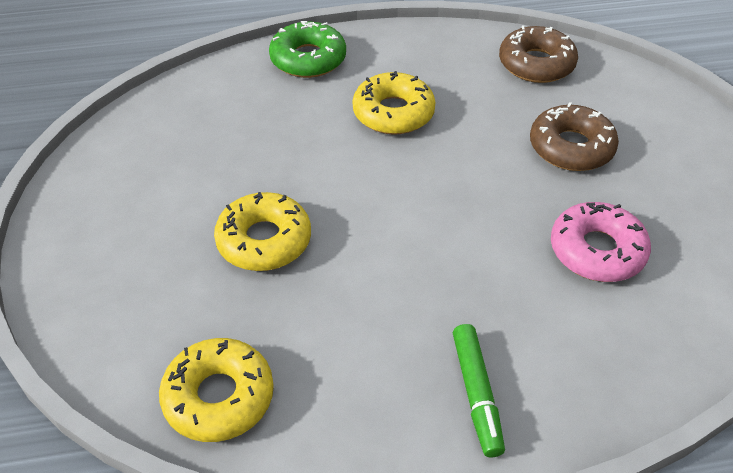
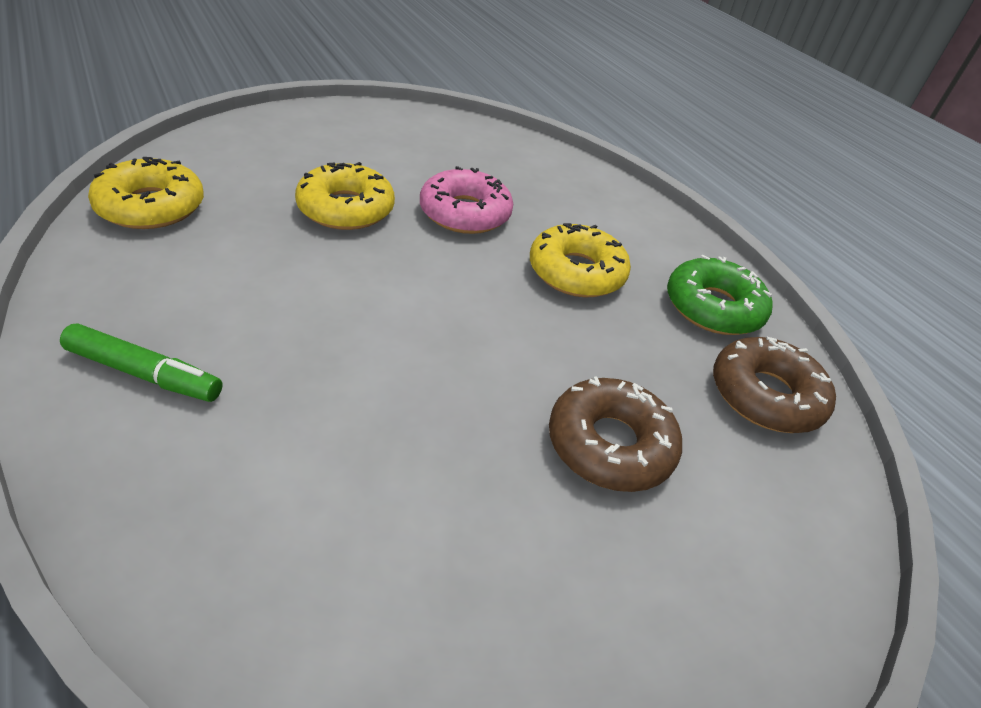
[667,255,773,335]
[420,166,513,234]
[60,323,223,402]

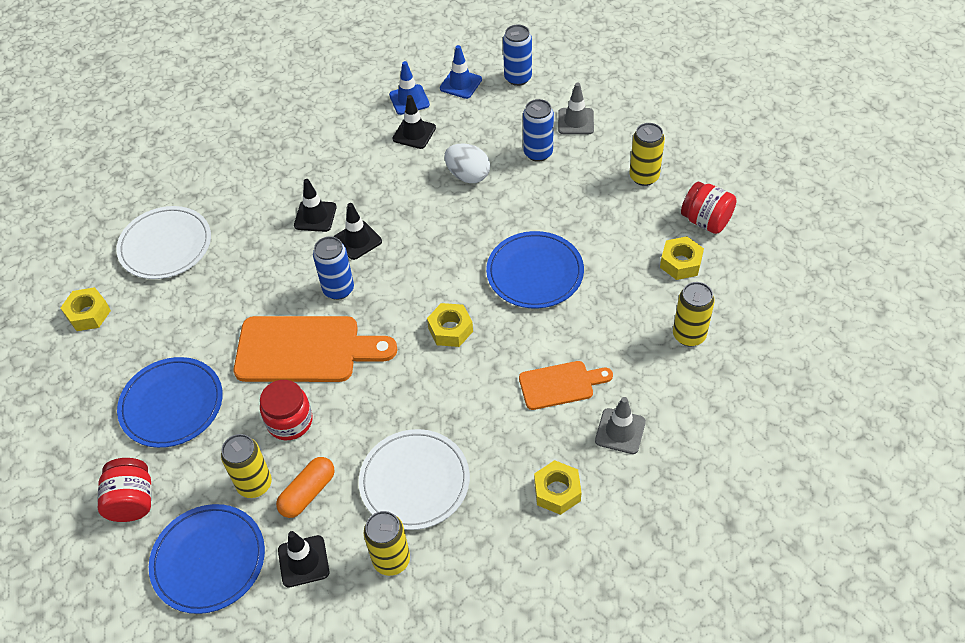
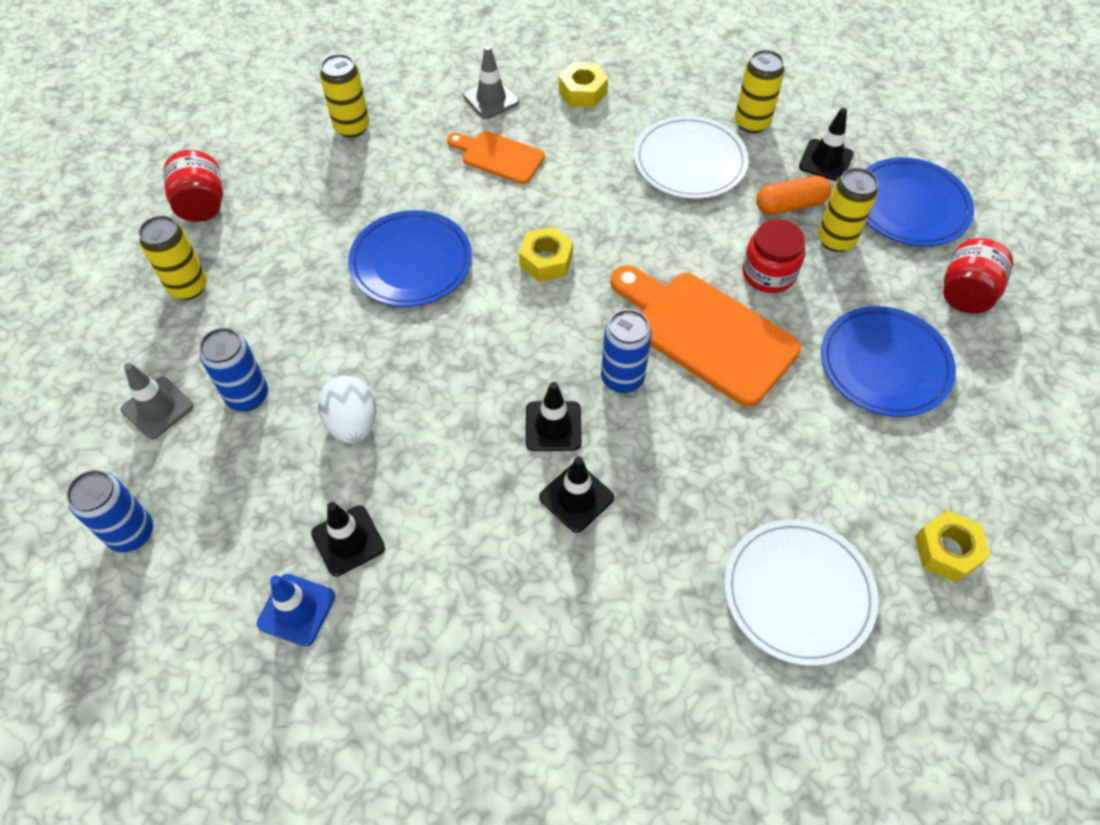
[440,45,482,99] (first image)
[660,236,704,280] (first image)

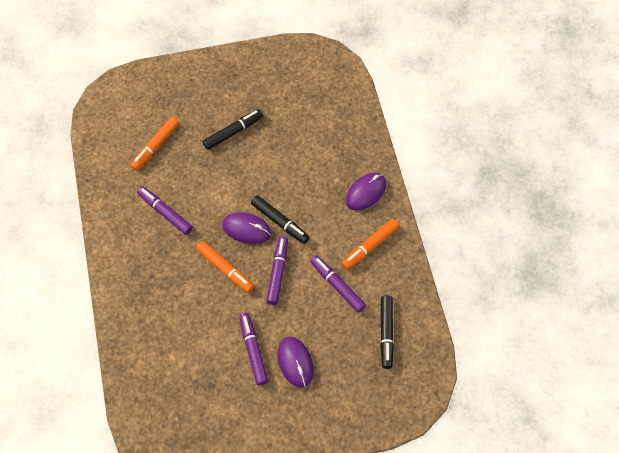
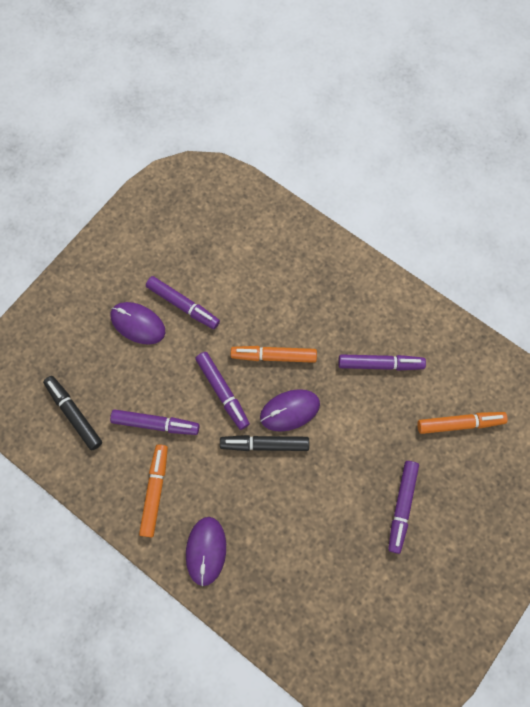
[388,461,419,554]
[417,412,508,434]

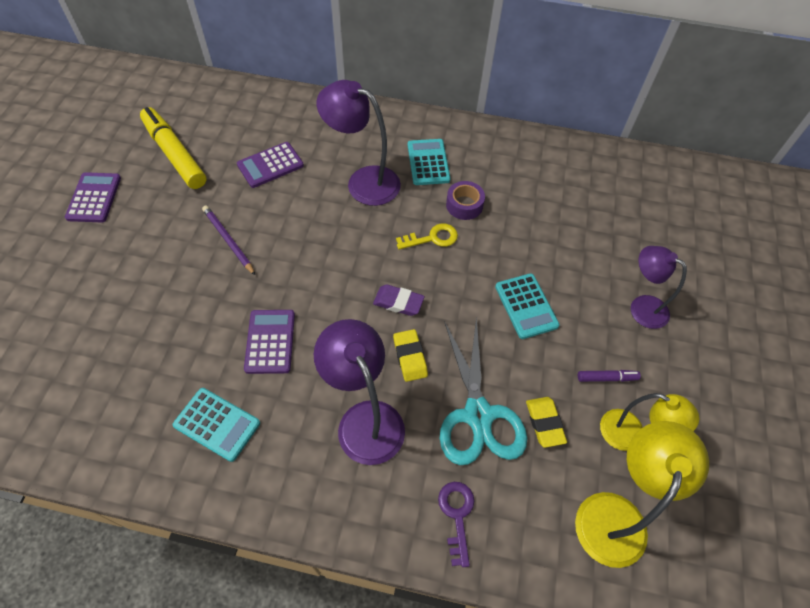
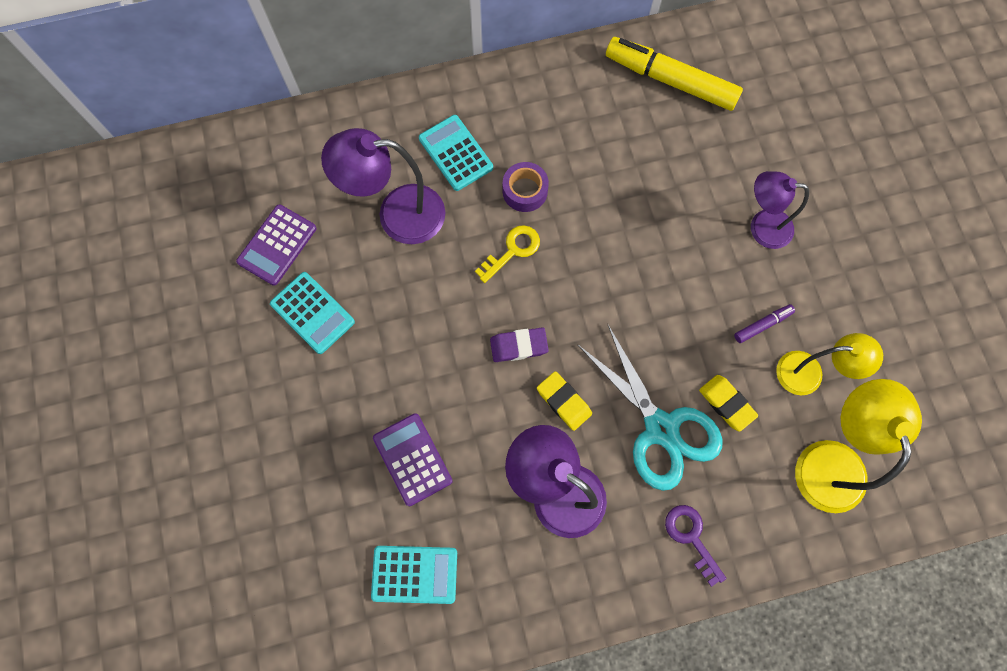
[606,37,743,111]
[65,172,121,222] (first image)
[202,205,255,275] (first image)
[270,272,355,354]

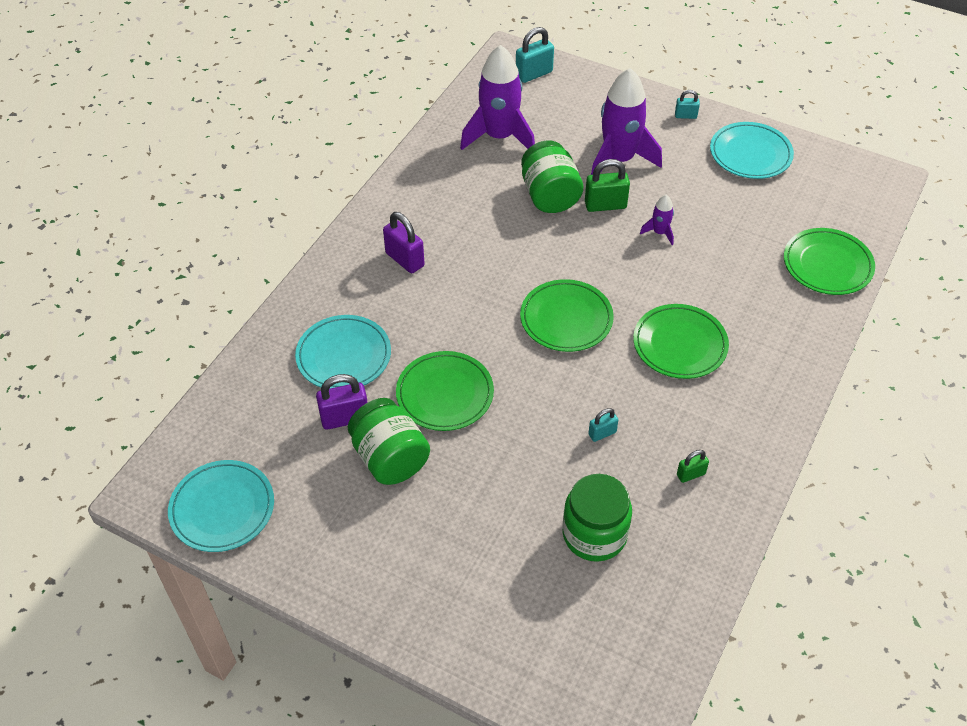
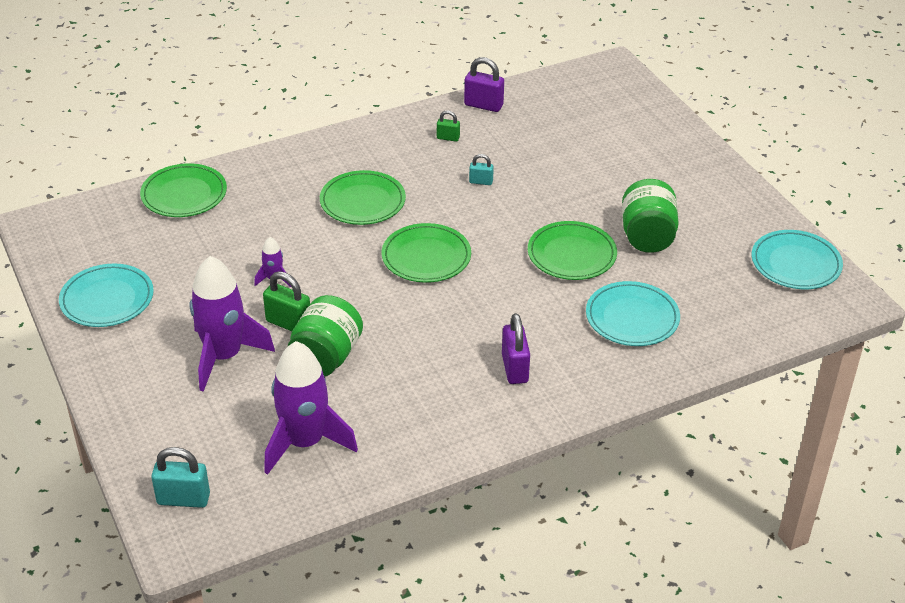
[675,90,700,119] (first image)
[464,57,504,112]
[563,474,632,562] (first image)

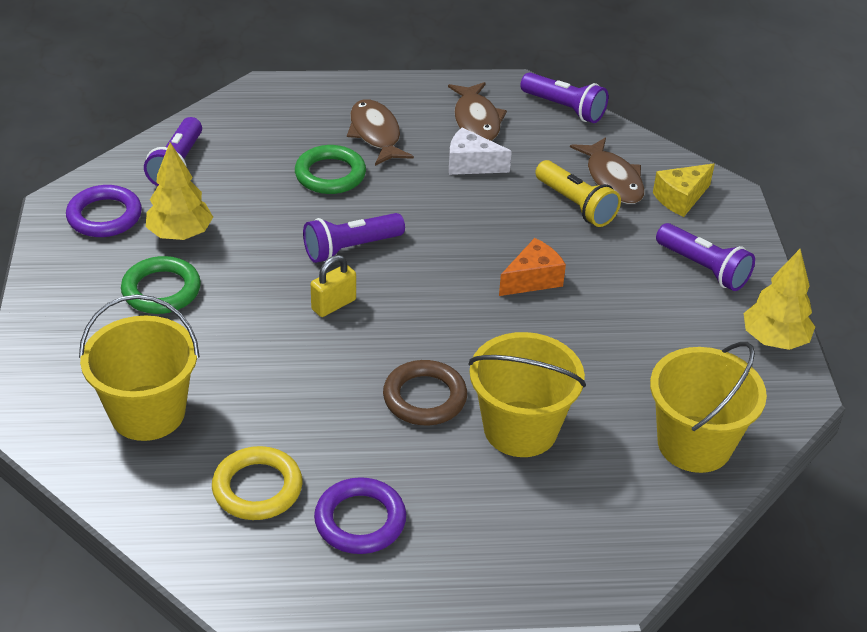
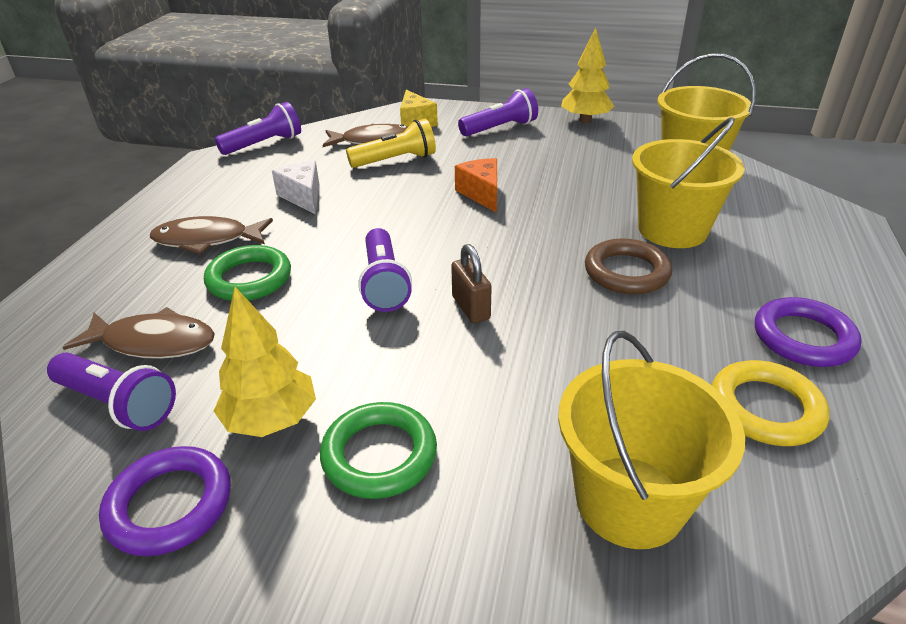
[62,307,215,359]
[272,161,319,215]
[451,244,492,323]

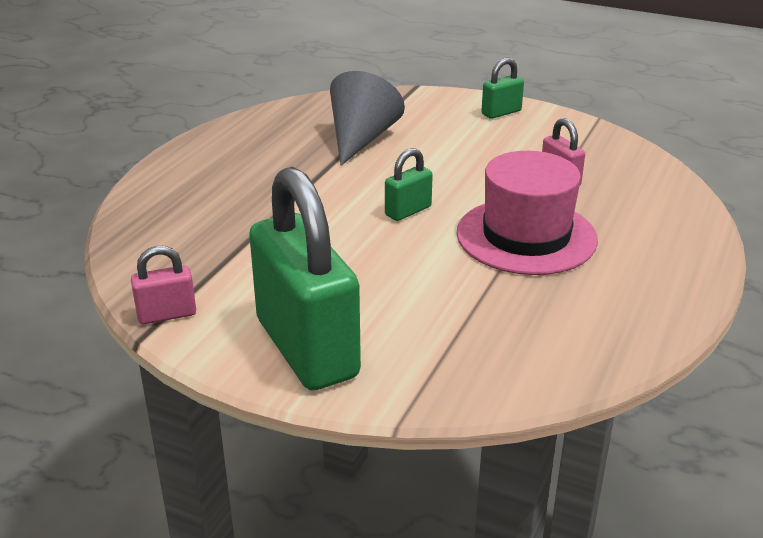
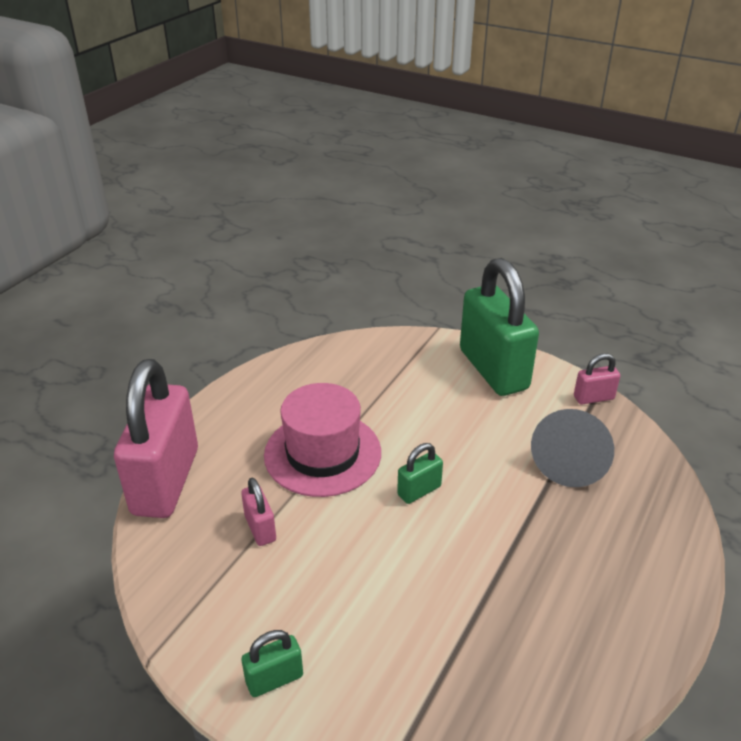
[531,409,614,487]
[114,359,198,518]

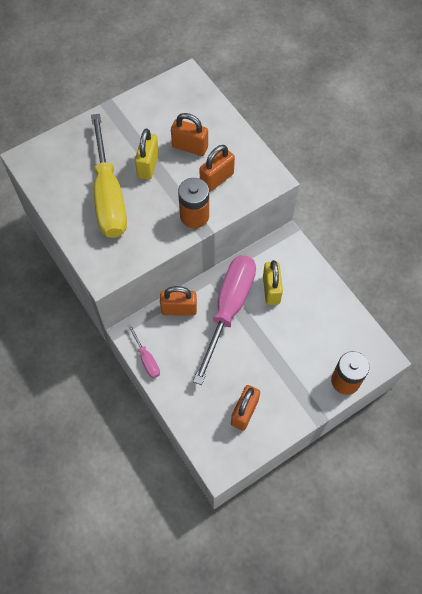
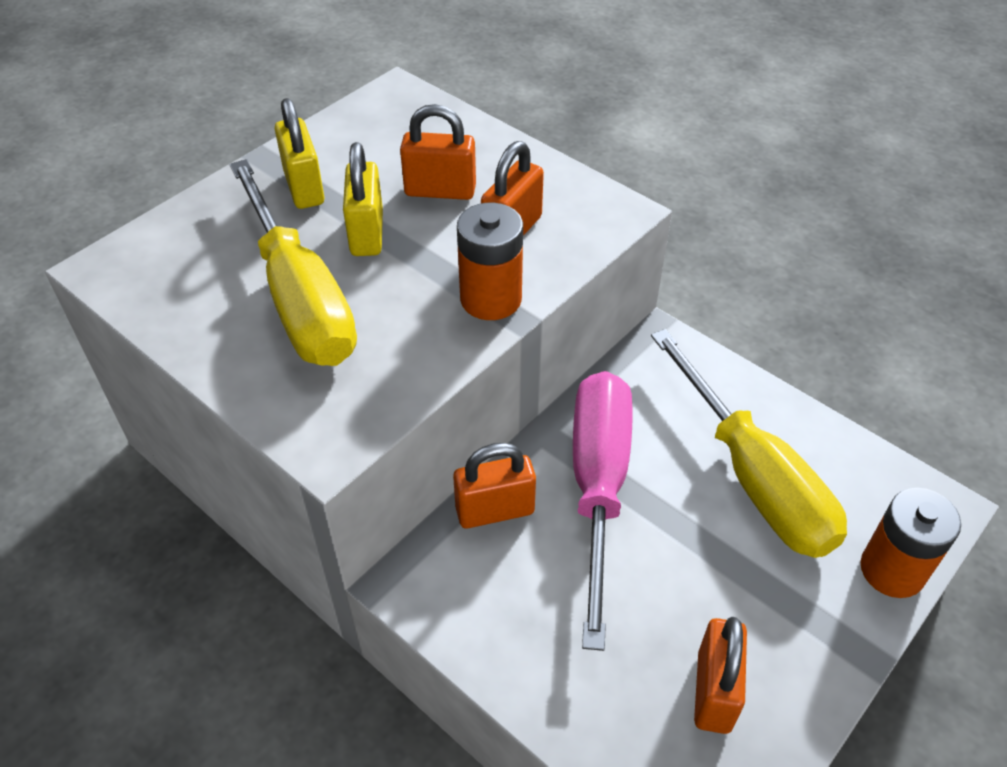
[275,98,324,209]
[127,324,160,378] (first image)
[651,329,847,558]

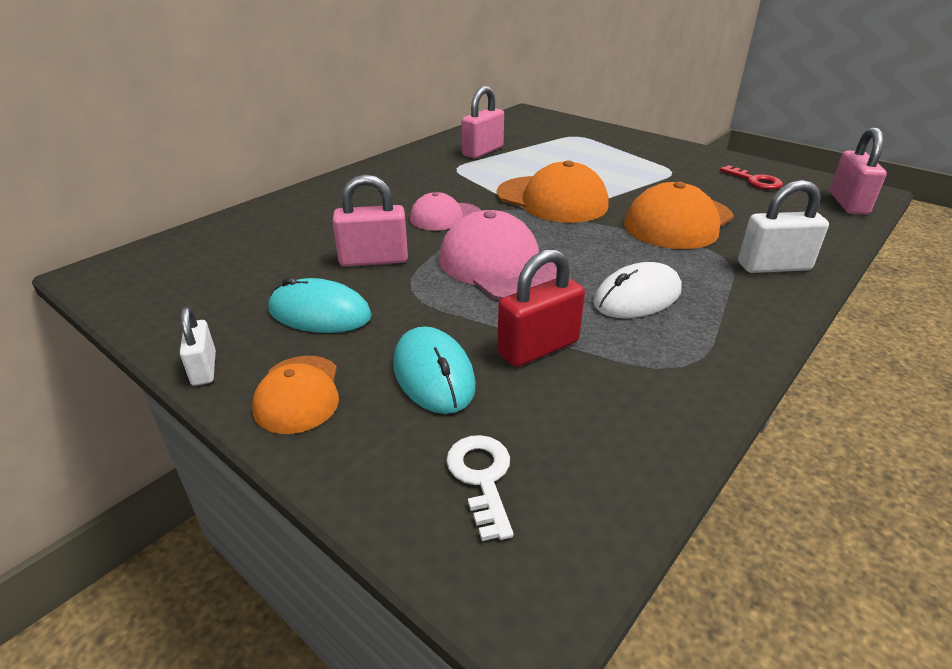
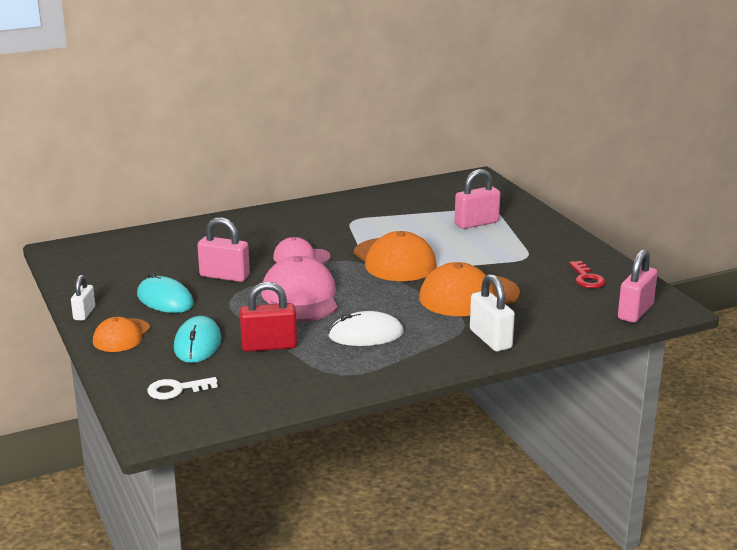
[454,169,501,229]
[470,274,515,352]
[147,377,218,399]

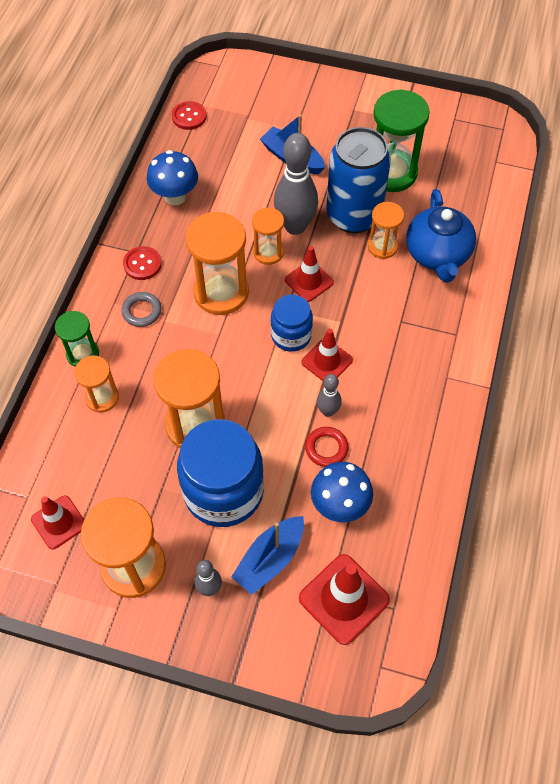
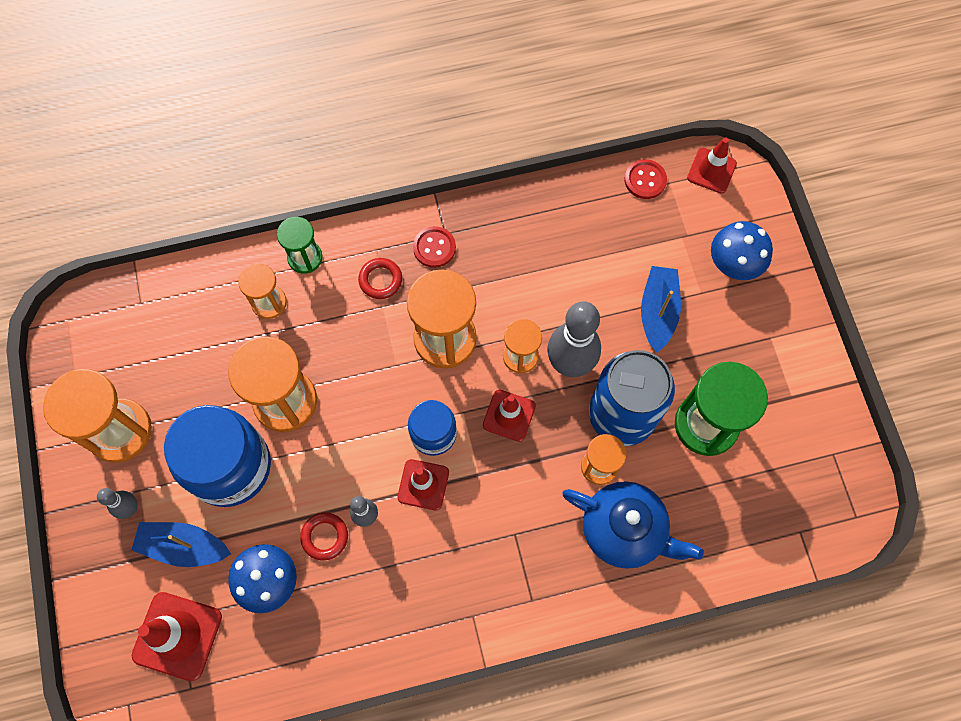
[711,221,773,280]
[562,481,704,569]
[358,258,402,299]
[687,137,737,193]

